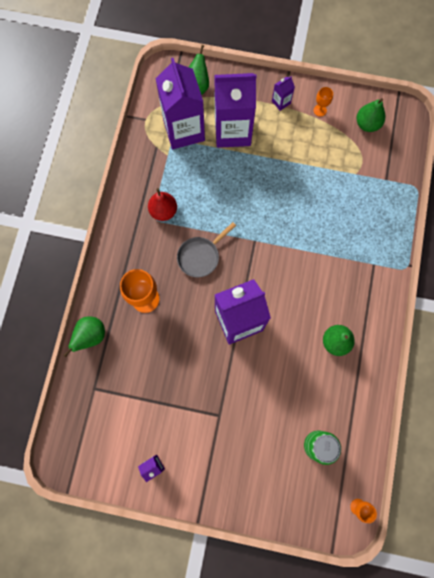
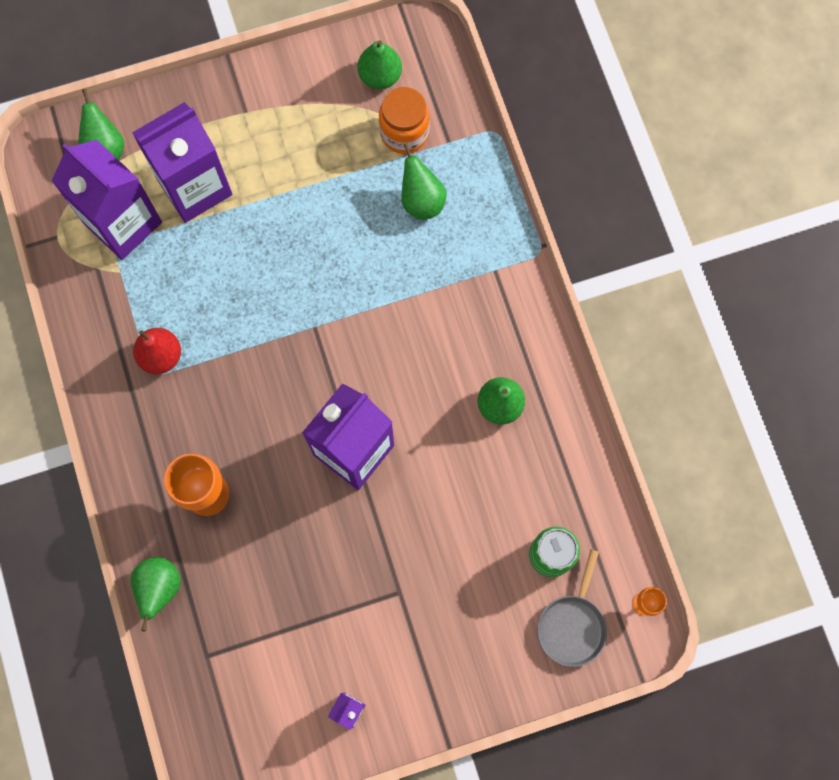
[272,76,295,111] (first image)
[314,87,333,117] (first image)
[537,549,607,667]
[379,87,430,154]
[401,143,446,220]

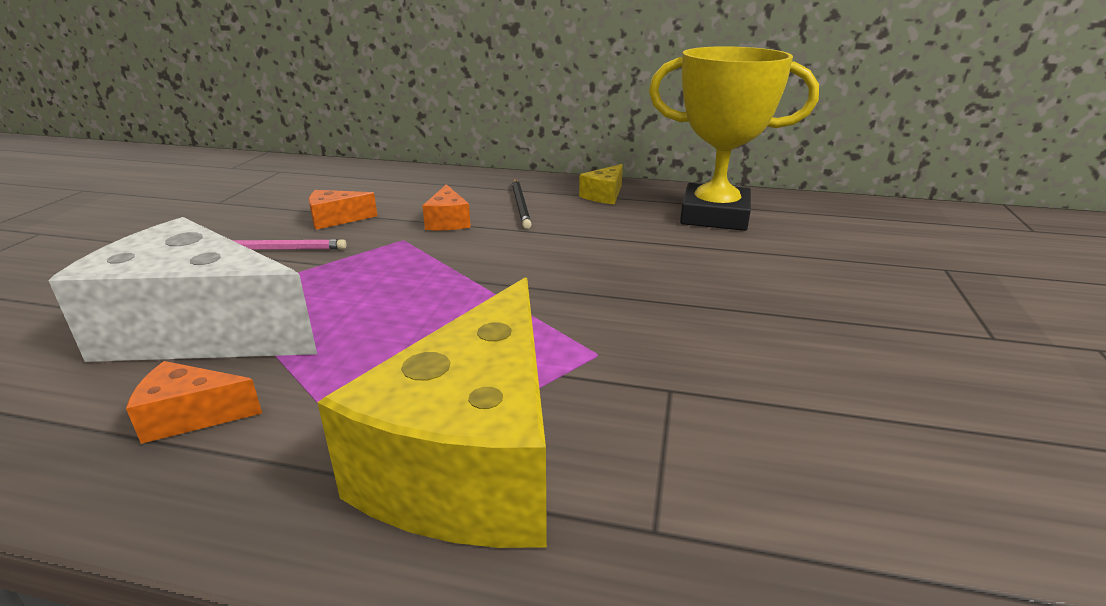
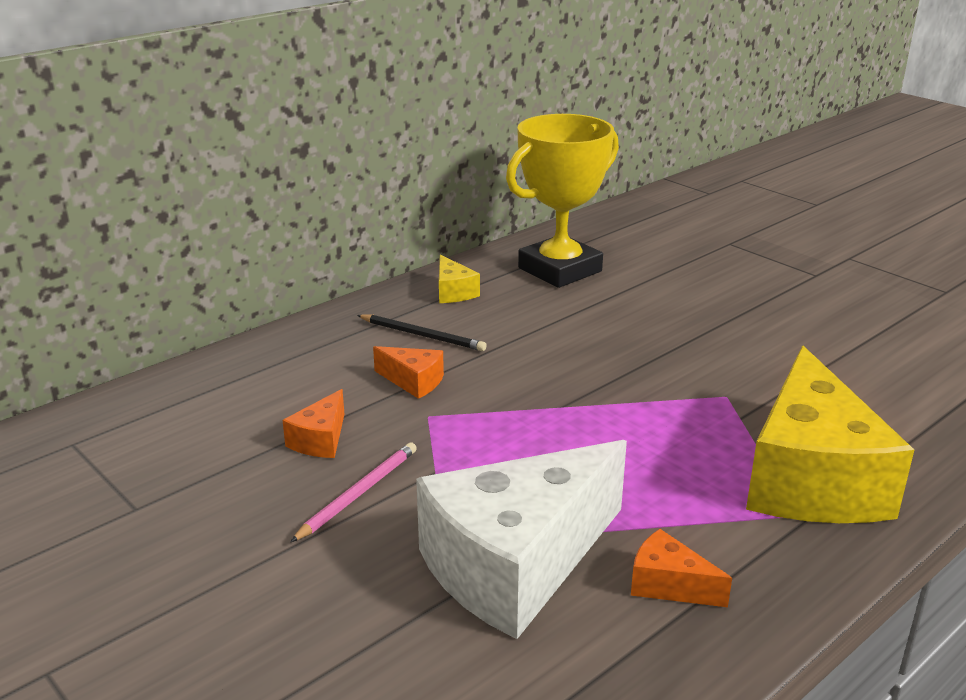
[746,346,914,523]
[631,529,732,607]

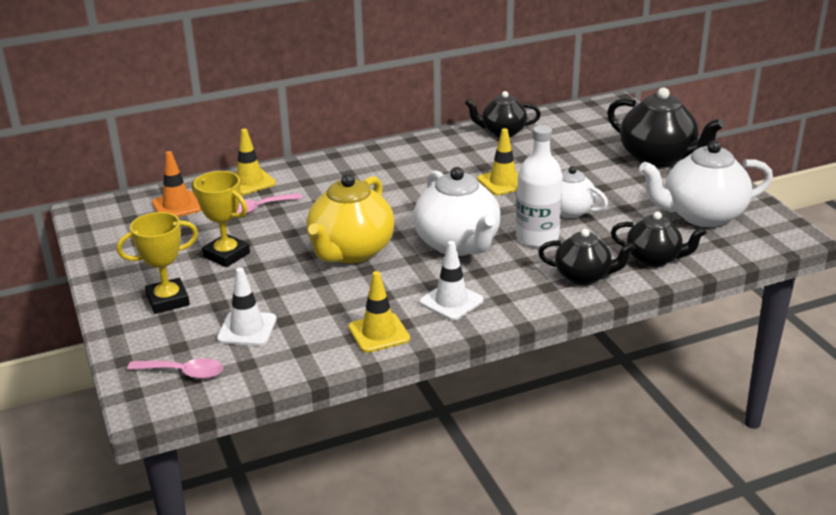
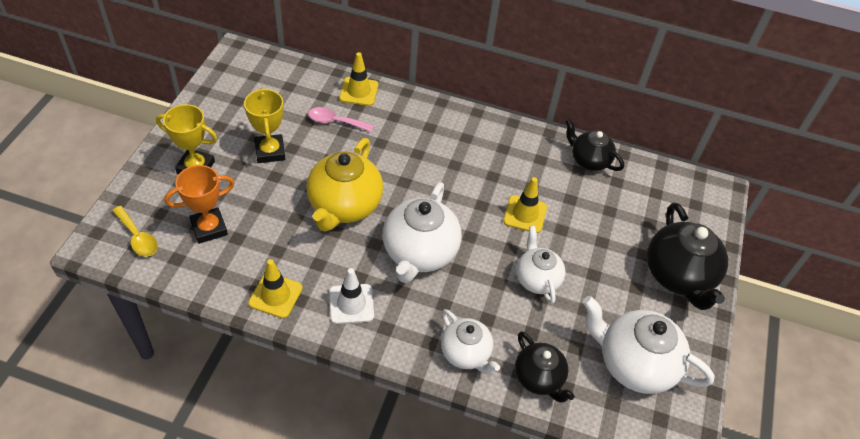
[516,125,563,247] (first image)
[152,151,201,217] (first image)
[306,138,383,232]
[441,309,500,375]
[165,165,235,244]
[112,206,158,257]

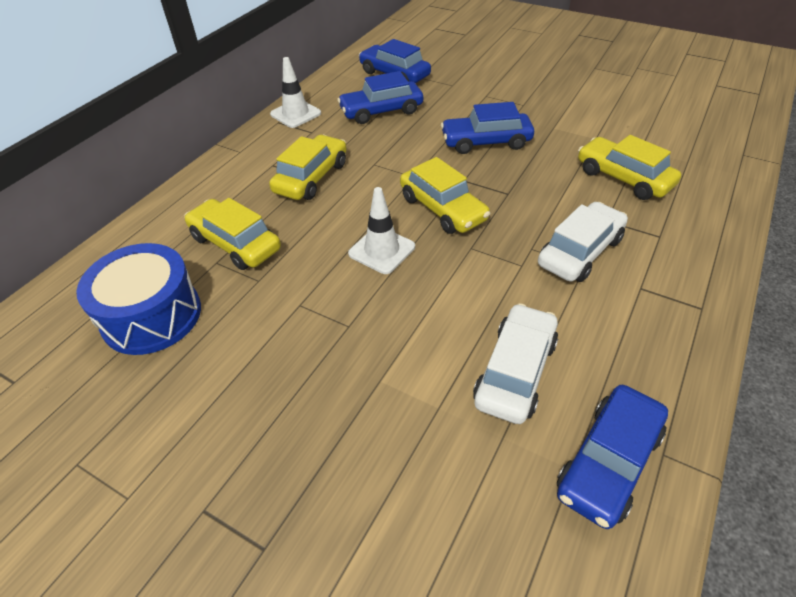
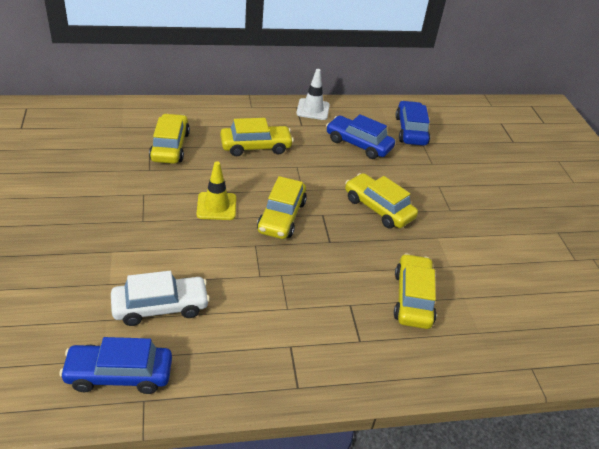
[345,173,418,229]
[196,161,236,220]
[538,202,628,282] (first image)
[76,243,201,355] (first image)

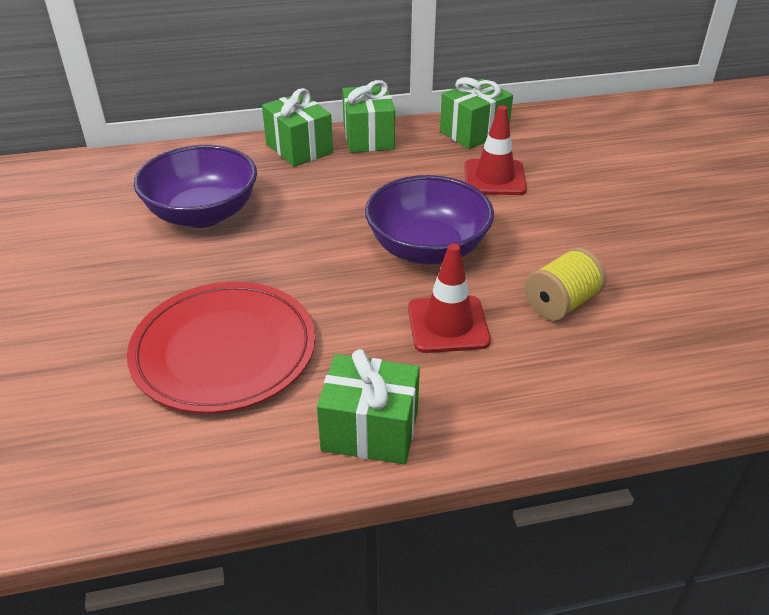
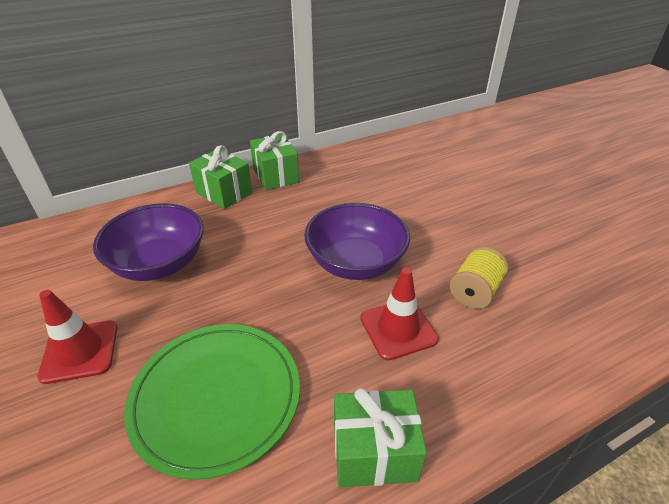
[440,77,513,149] (first image)
[37,290,117,384]
[124,324,300,480]

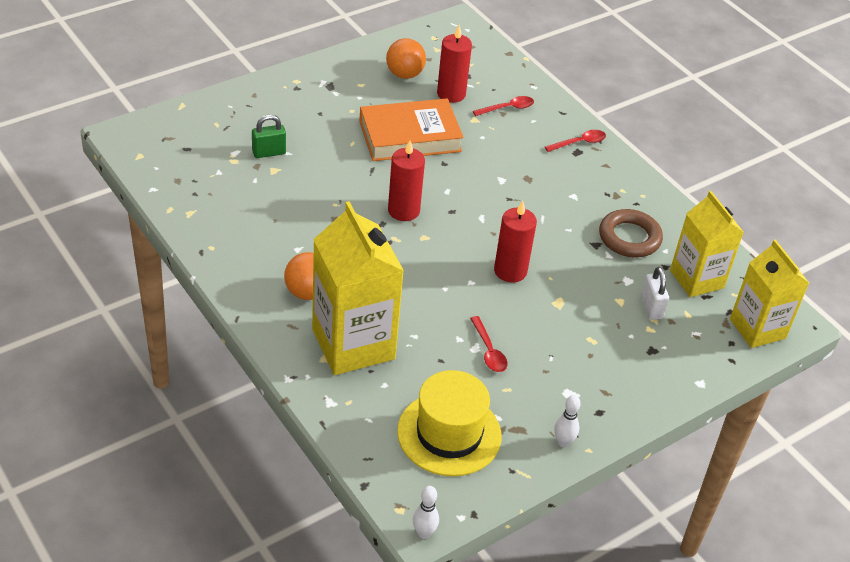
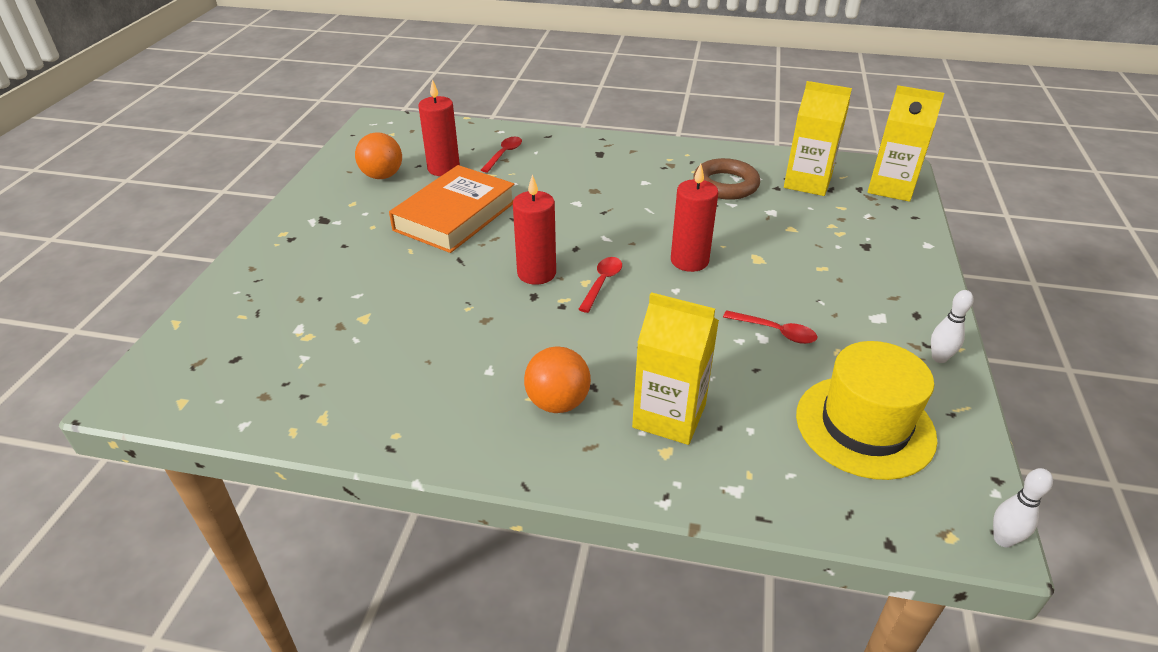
[252,115,286,158] (first image)
[578,257,622,313]
[632,292,719,445]
[641,267,669,320] (first image)

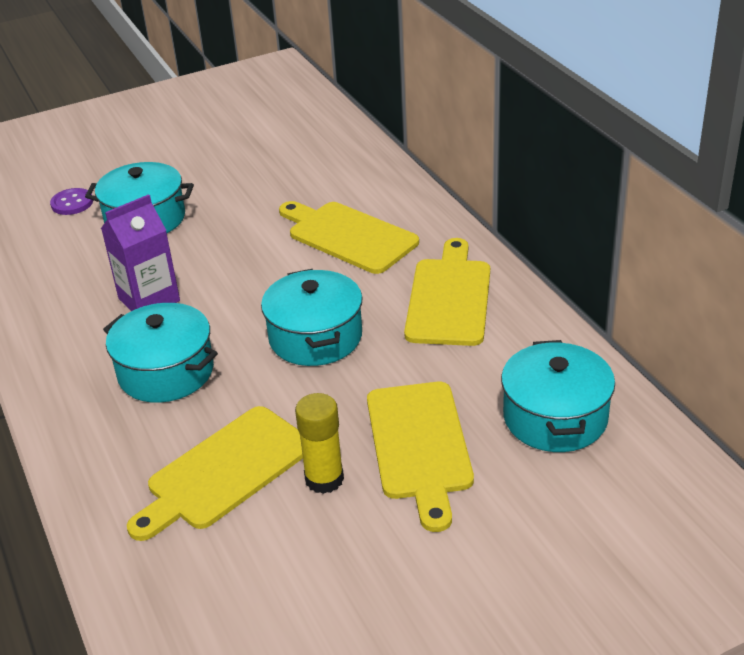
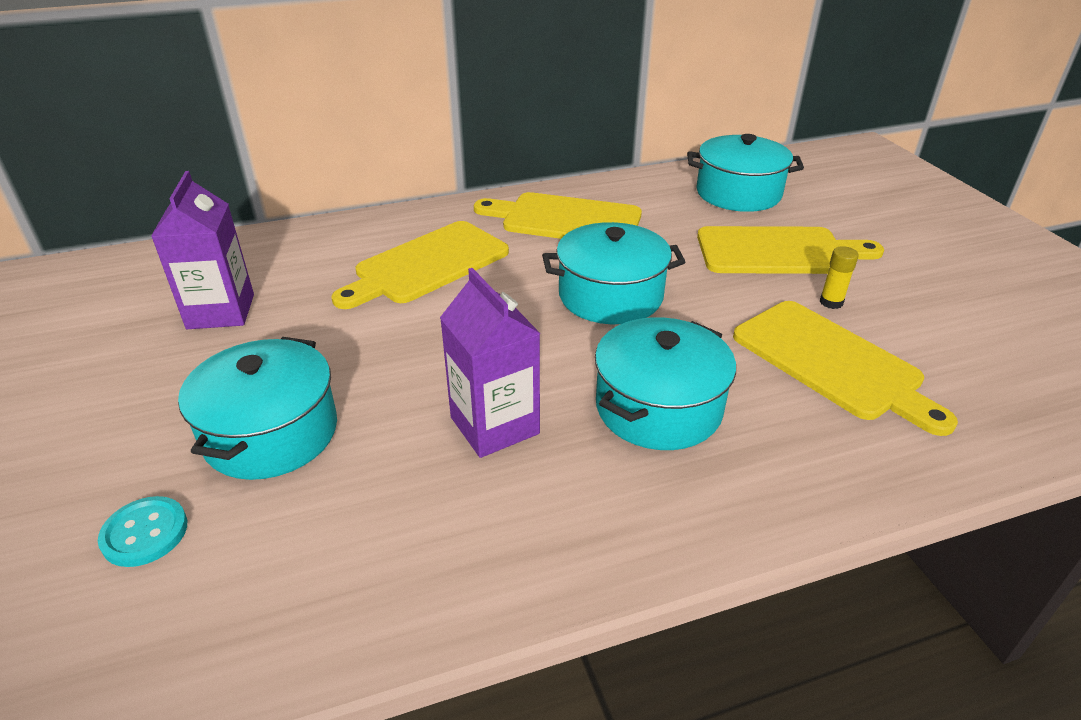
[98,496,187,567]
[820,246,859,309]
[151,171,254,329]

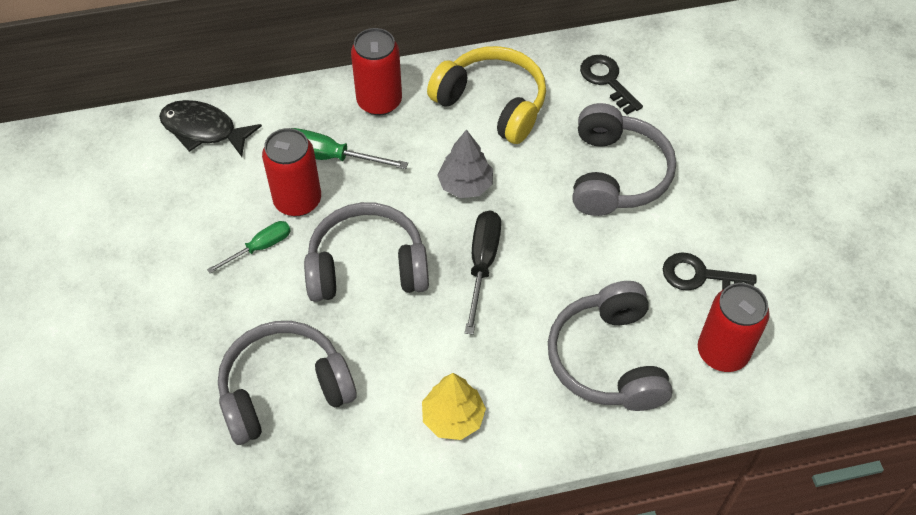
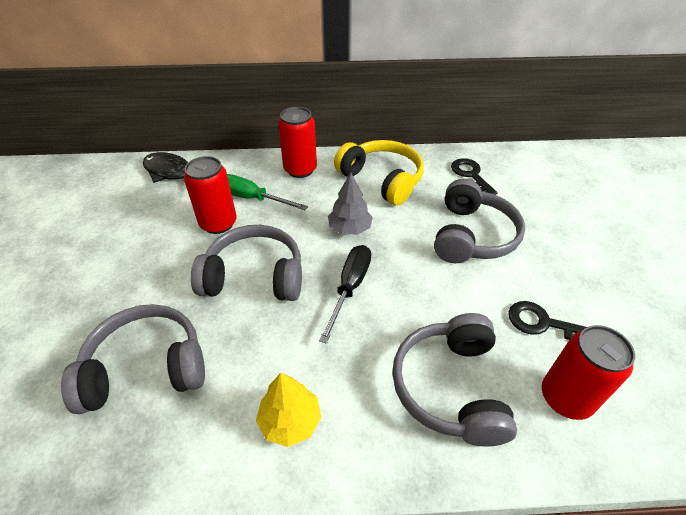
[207,221,291,273] (first image)

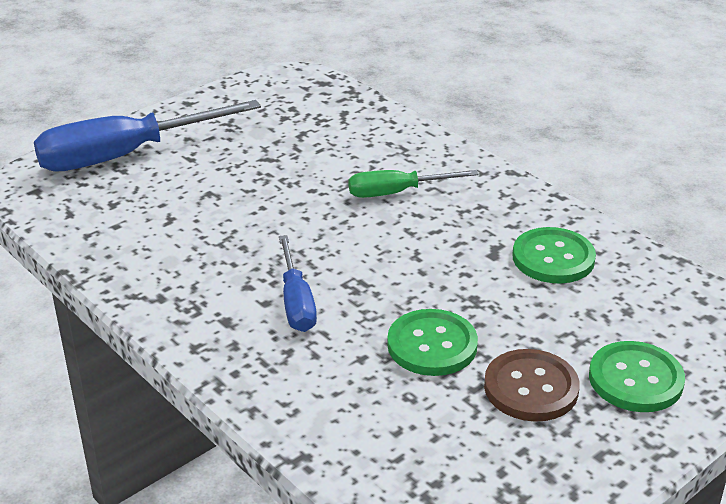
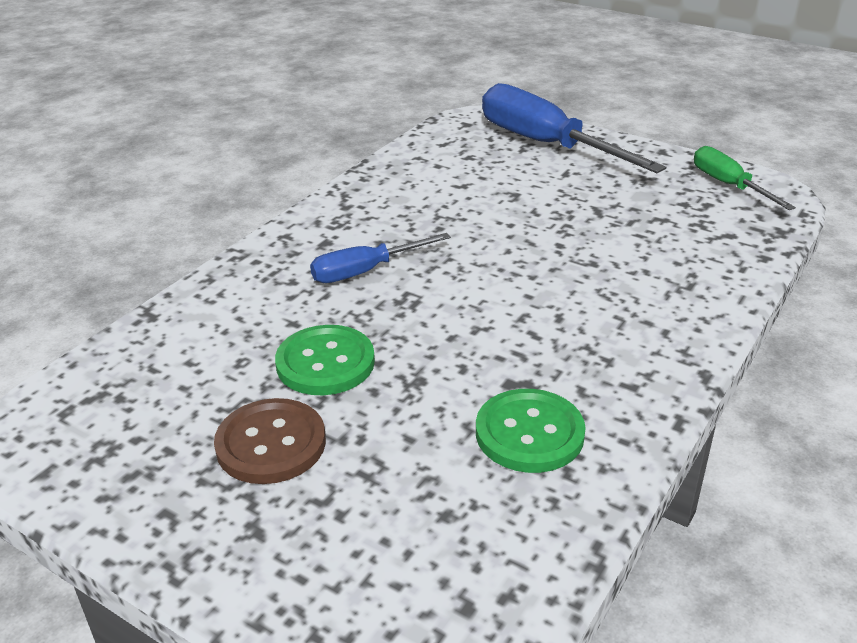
[694,146,796,210]
[589,341,685,412] (first image)

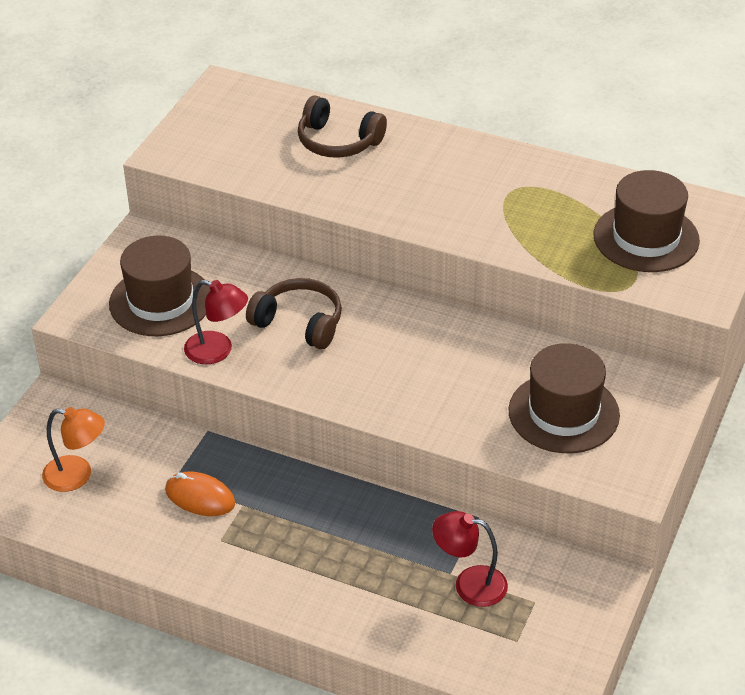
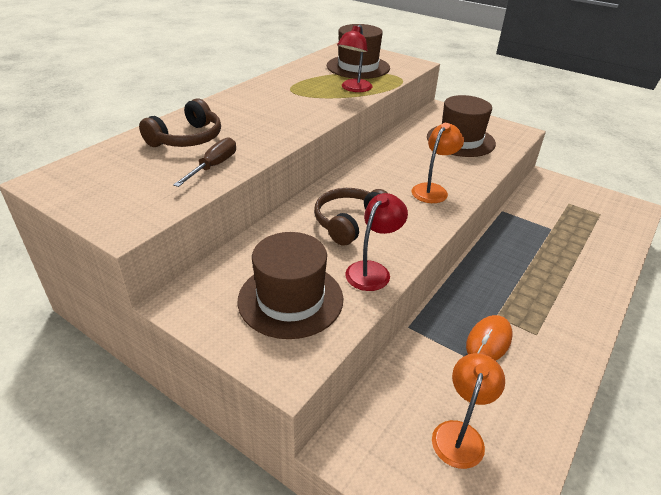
[337,25,372,92]
[412,123,464,203]
[173,137,236,187]

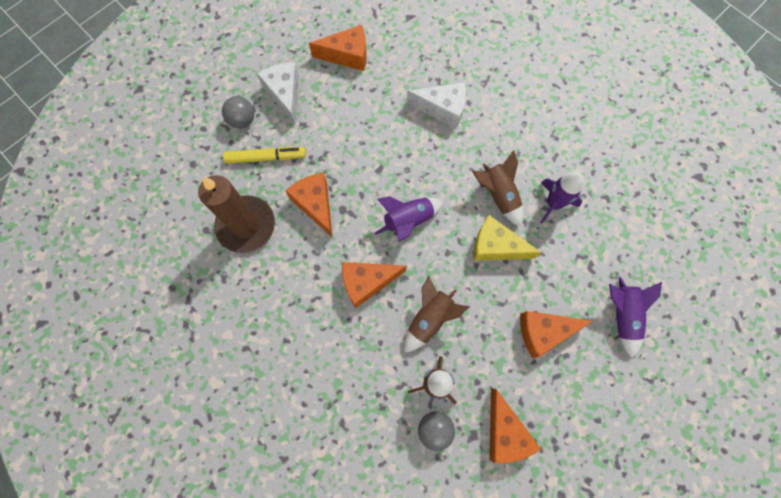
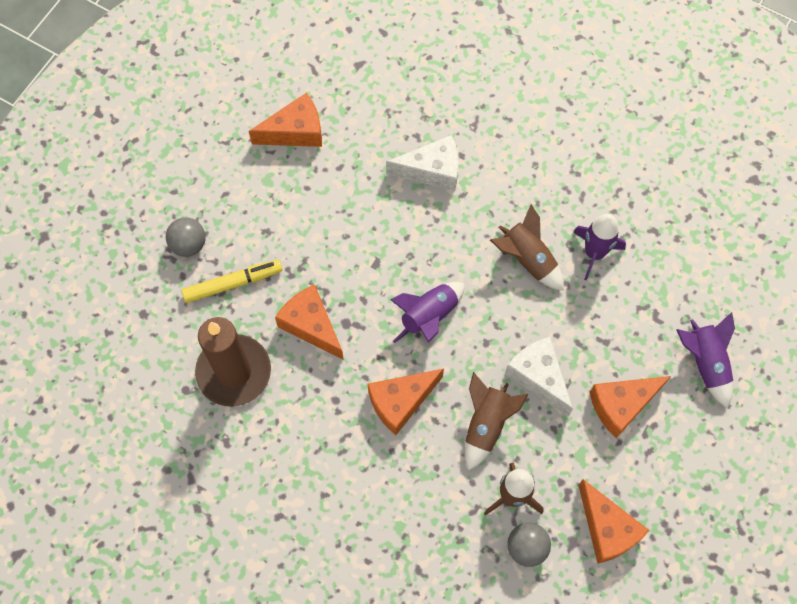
[505,337,573,417]
[473,215,541,261] (first image)

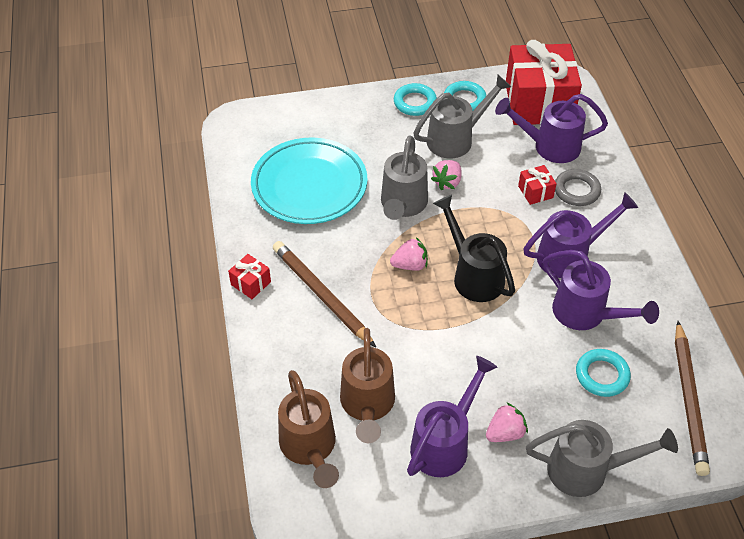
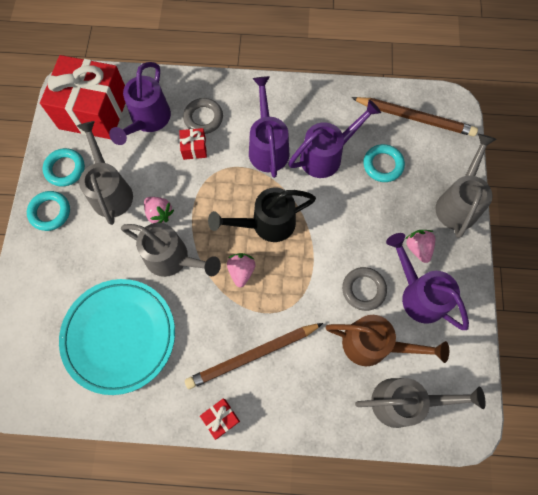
[355,378,486,428]
[342,267,387,311]

